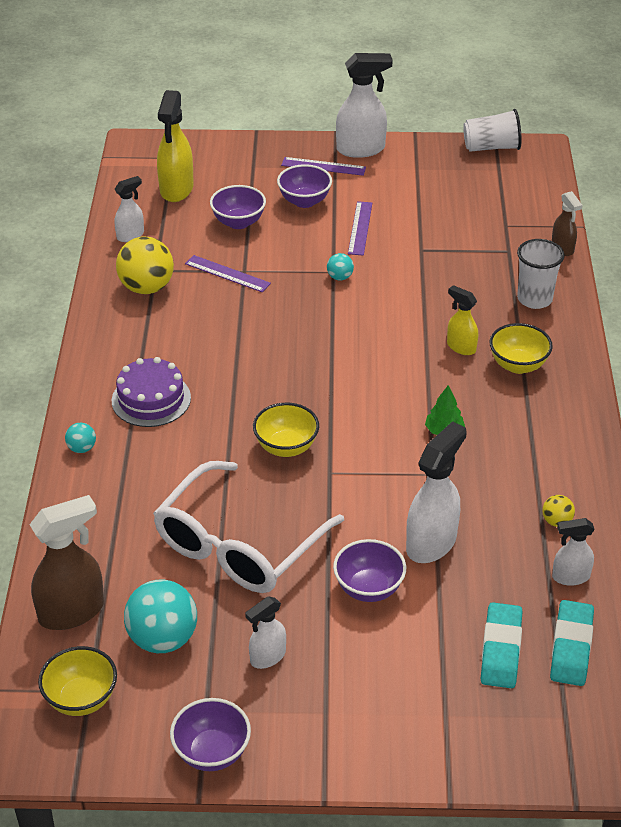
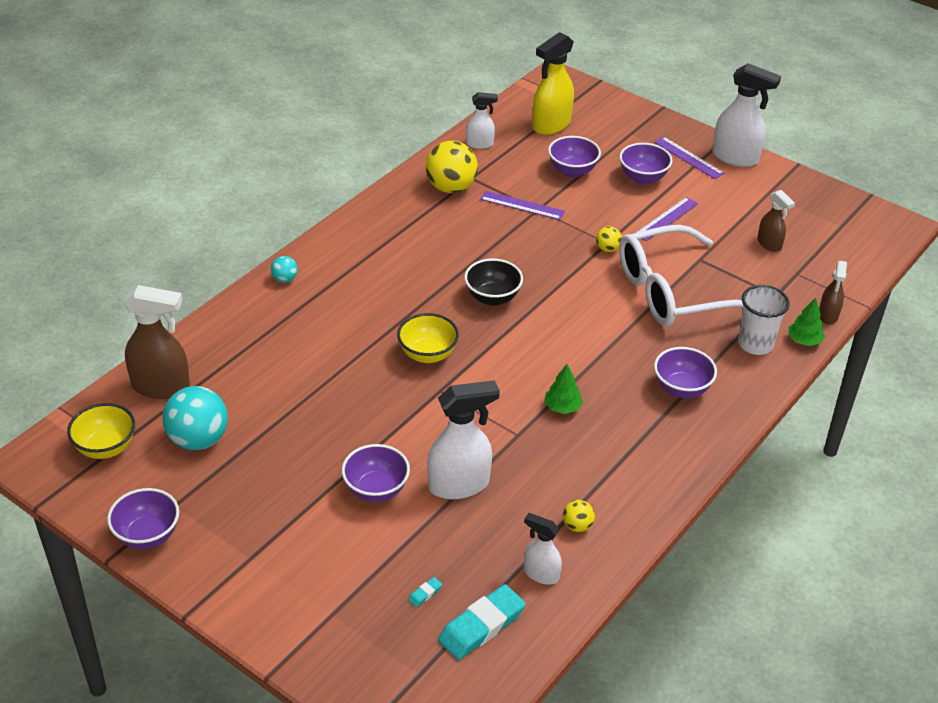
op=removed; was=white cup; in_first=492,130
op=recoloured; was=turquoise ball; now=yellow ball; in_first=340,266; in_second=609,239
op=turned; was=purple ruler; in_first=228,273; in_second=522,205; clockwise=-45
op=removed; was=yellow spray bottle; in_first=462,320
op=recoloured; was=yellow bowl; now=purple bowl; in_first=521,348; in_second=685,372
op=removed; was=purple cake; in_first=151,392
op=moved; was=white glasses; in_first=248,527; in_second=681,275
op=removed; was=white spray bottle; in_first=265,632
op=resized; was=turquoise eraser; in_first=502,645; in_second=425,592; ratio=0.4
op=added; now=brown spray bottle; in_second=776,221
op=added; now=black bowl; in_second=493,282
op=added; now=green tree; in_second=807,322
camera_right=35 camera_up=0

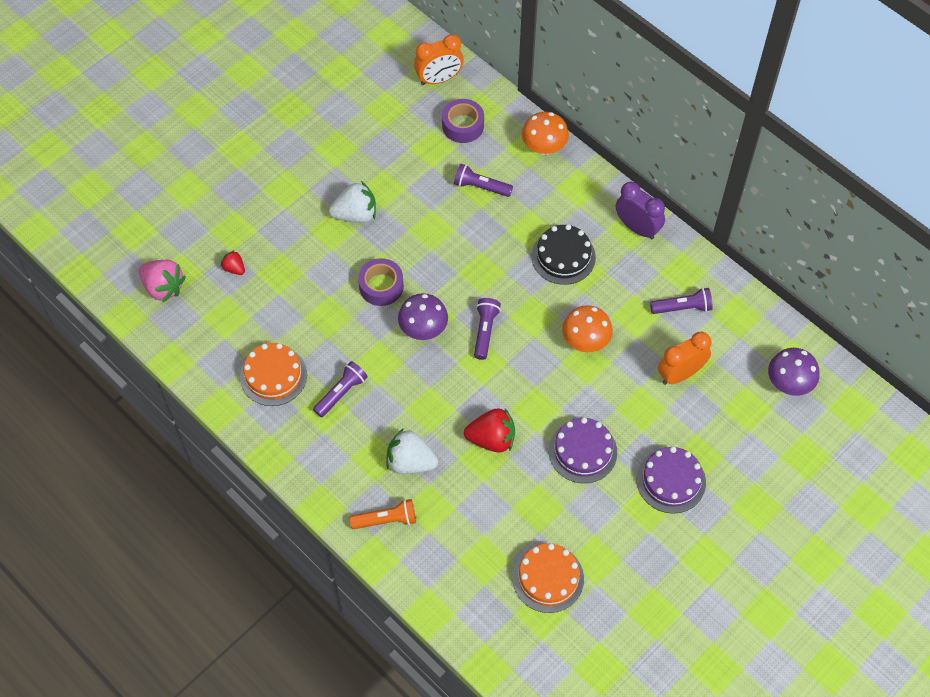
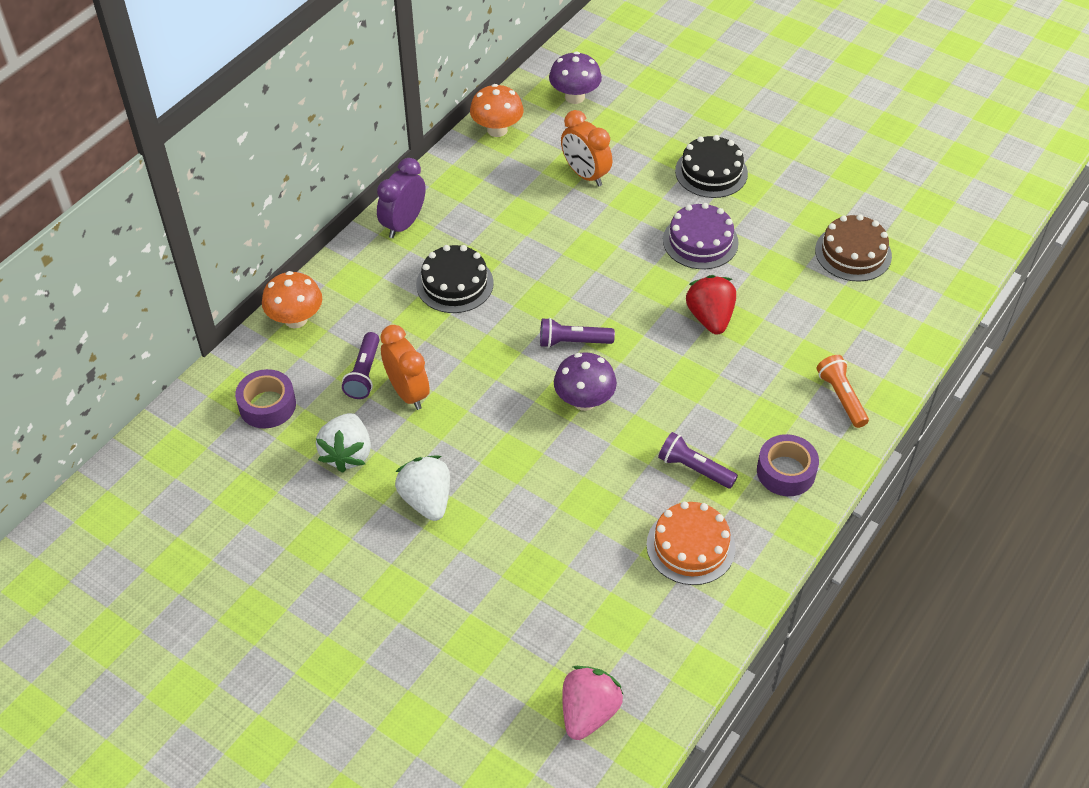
op=moved; was=orange clock; in_first=439,59; in_second=405,367
op=removed; was=red strawberry; in_first=233,262
op=moved; was=purple tape; in_first=381,282; in_second=788,465
op=removed; was=purple flashlight; in_first=681,301
op=moved; was=orange mushroom; in_first=587,328; in_second=497,110
op=moved; was=white strawberry; in_first=412,451; in_second=343,443
op=recoloured; was=purple cake; now=black cake; in_first=671,480; in_second=711,166
op=recoloured; was=orange cake; now=brown cake; in_first=548,578; in_second=853,248
camera_right=-100 camera_up=-10

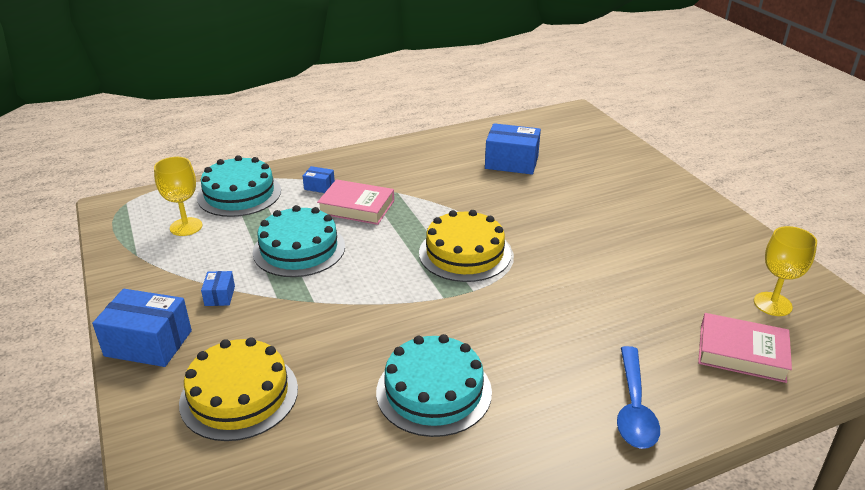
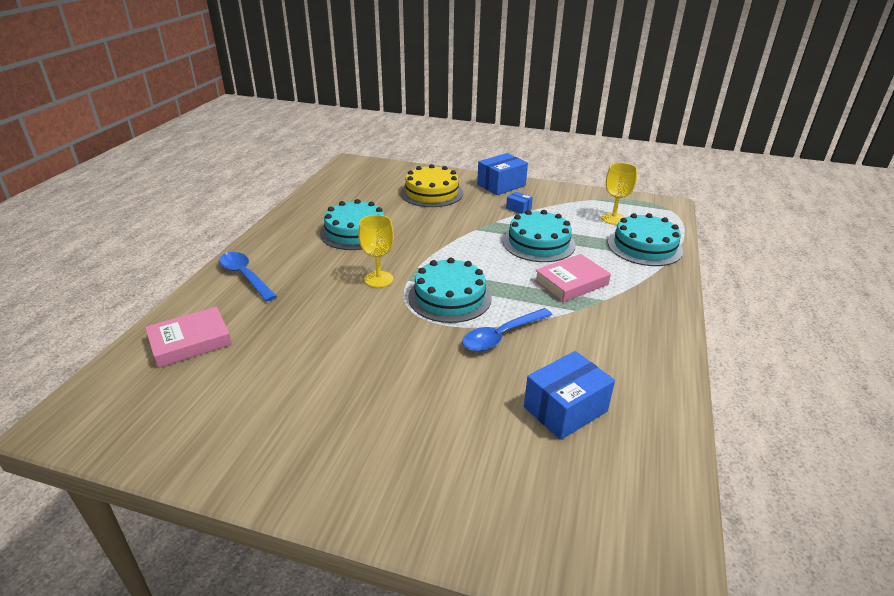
op=removed; was=blue box; in_first=319,179
op=recoloured; was=yellow cake; now=turquoise cake; in_first=465,246; in_second=450,290
op=moved; was=yellow goblet; in_first=785,271; in_second=376,251
op=added; now=blue spoon; in_second=507,329
camera_right=130 camera_up=0

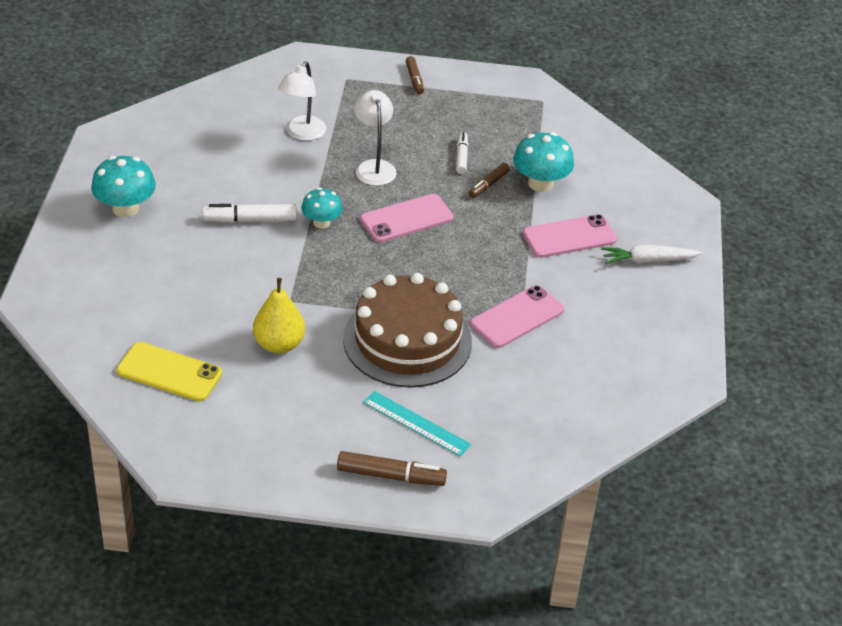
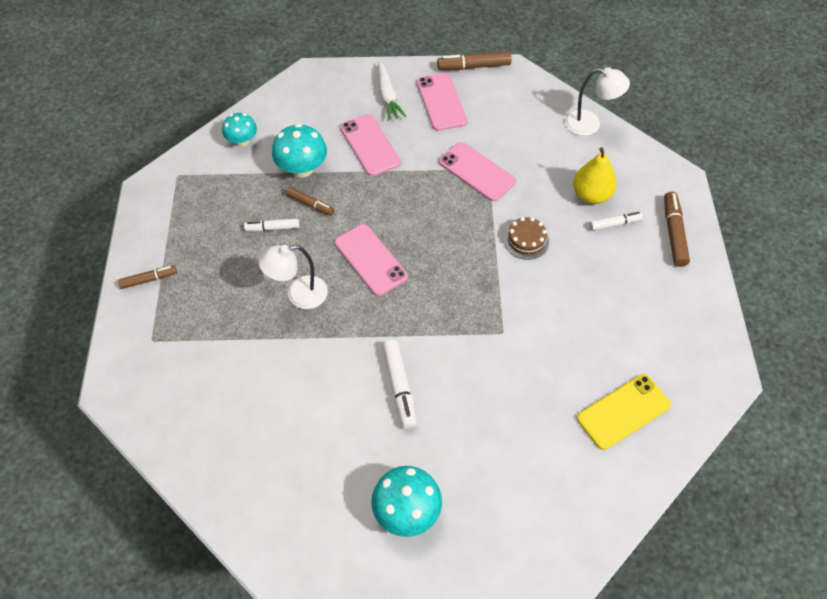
op=moved; was=white lamp; in_first=302,101; in_second=597,101
op=moved; was=turquoise mushroom; in_first=322,208; in_second=239,129
op=resized; was=brown cake; in_first=407,330; in_second=526,238; ratio=0.42
op=moved; was=yellow pear; in_first=279,316; in_second=595,175
op=turned; was=yellow phone; in_first=169,371; in_second=624,412; clockwise=45
op=replaced; was=turquoise ruler; now=white marker; in_first=417,423; in_second=616,221
op=added; now=brown marker; in_second=474,60
op=added; now=pink phone; in_second=442,102
camera_right=-95 camera_up=15

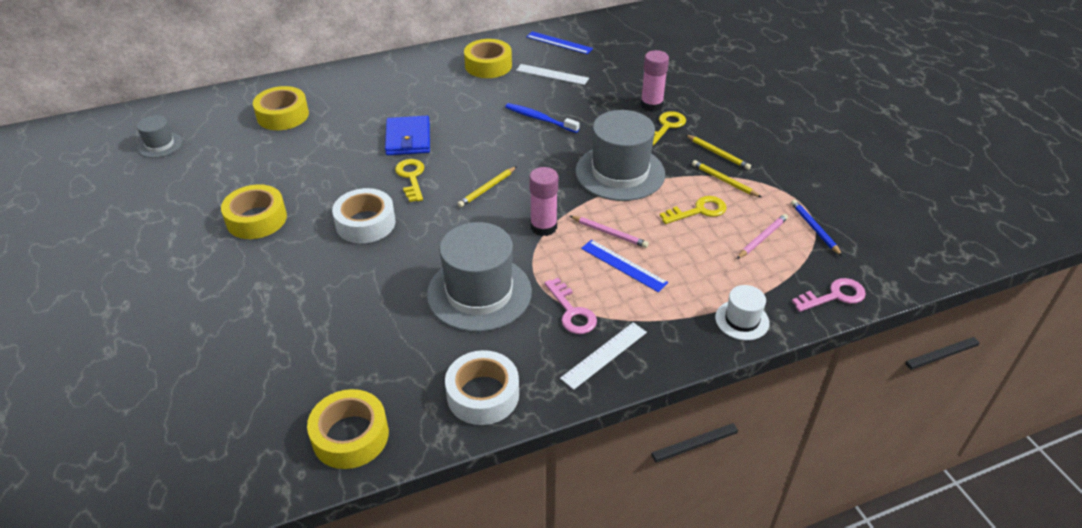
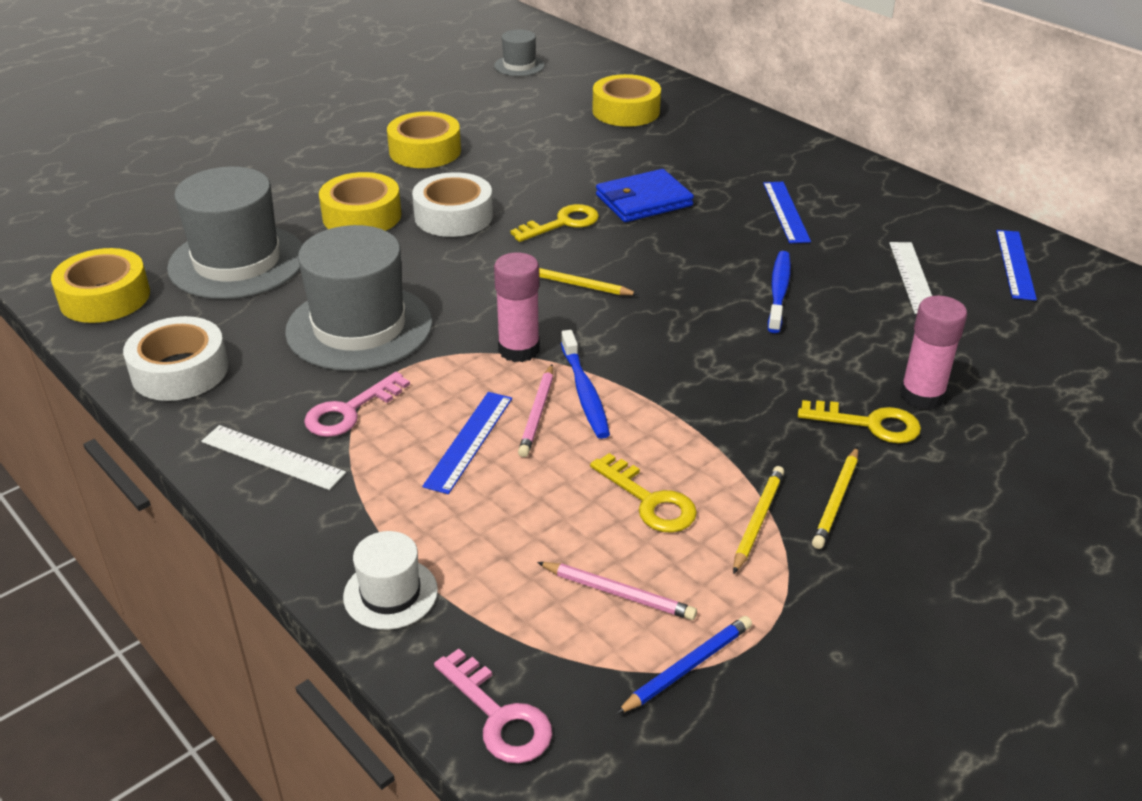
op=moved; was=yellow tape; in_first=488,58; in_second=360,201
op=moved; was=grey hat; in_first=620,155; in_second=235,232
op=added; now=blue ruler; in_second=787,212
op=added; now=blue toothbrush; in_second=585,384
camera_right=70 camera_up=-5

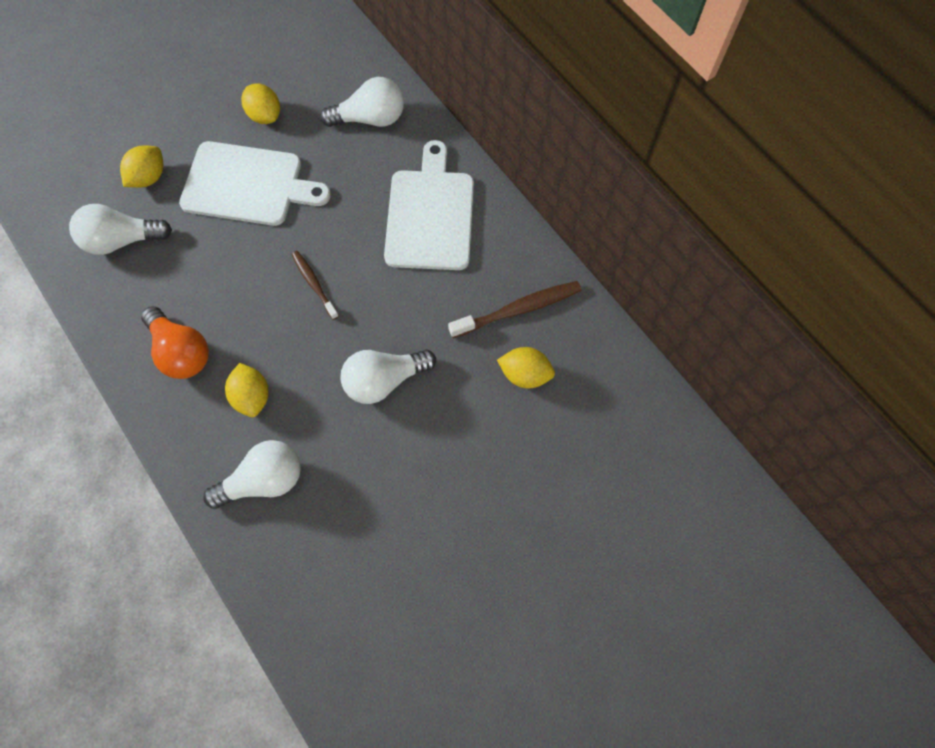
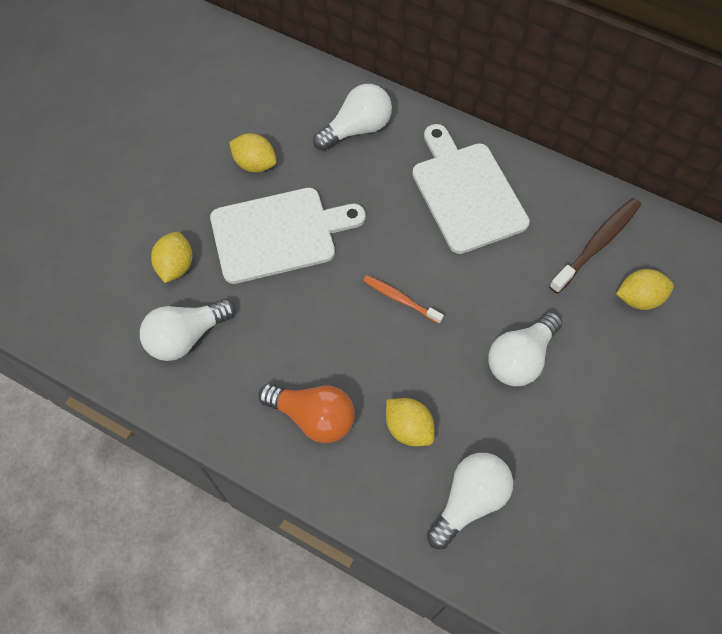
op=recoloured; was=brown toothbrush; now=orange toothbrush; in_first=315,285; in_second=403,299
camera_right=-25 camera_up=-5

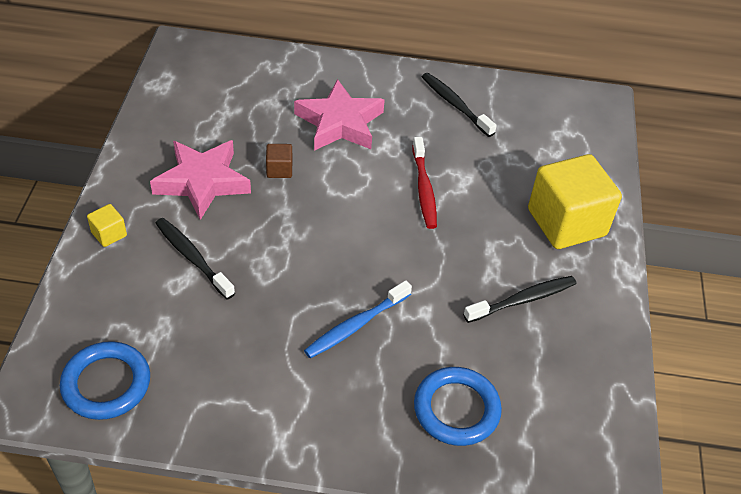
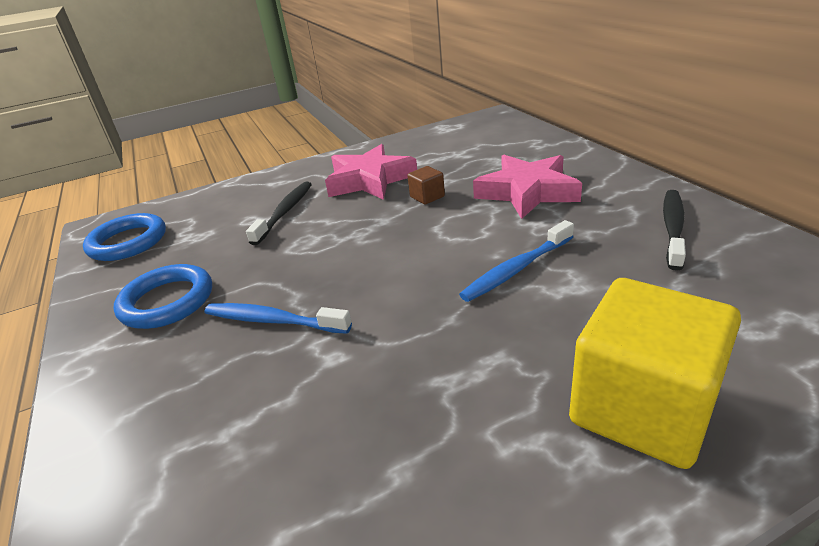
op=recoloured; was=red toothbrush; now=blue toothbrush; in_first=424,183; in_second=516,261
op=removed; was=yellow cube; in_first=107,225
op=removed; was=black toothbrush; in_first=520,299
op=moved; was=blue ring; in_first=458,406; in_second=163,296
camera_right=65 camera_up=-15

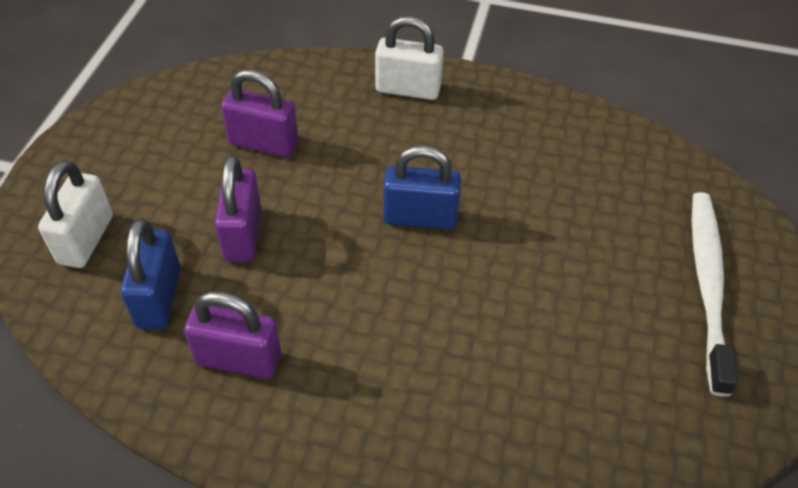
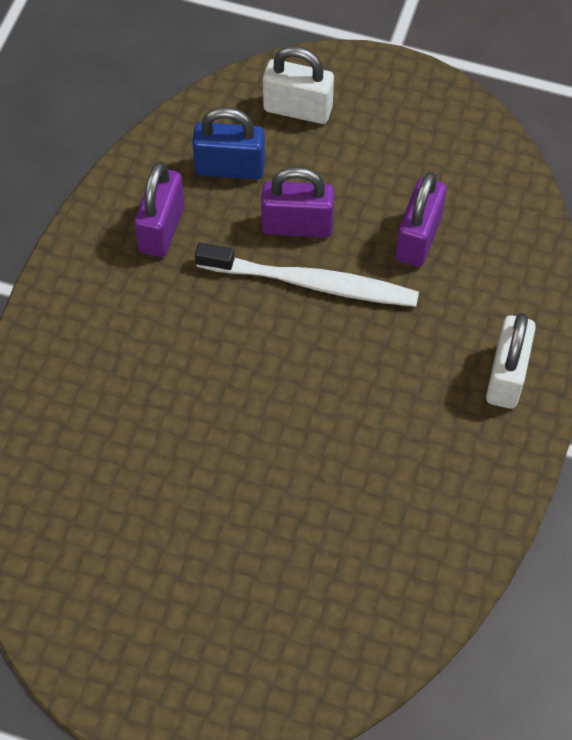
op=removed; was=blue padlock; in_first=422,187
op=moved; was=white toothbrush; in_first=715,294; in_second=307,274
camera_right=95 camera_up=10

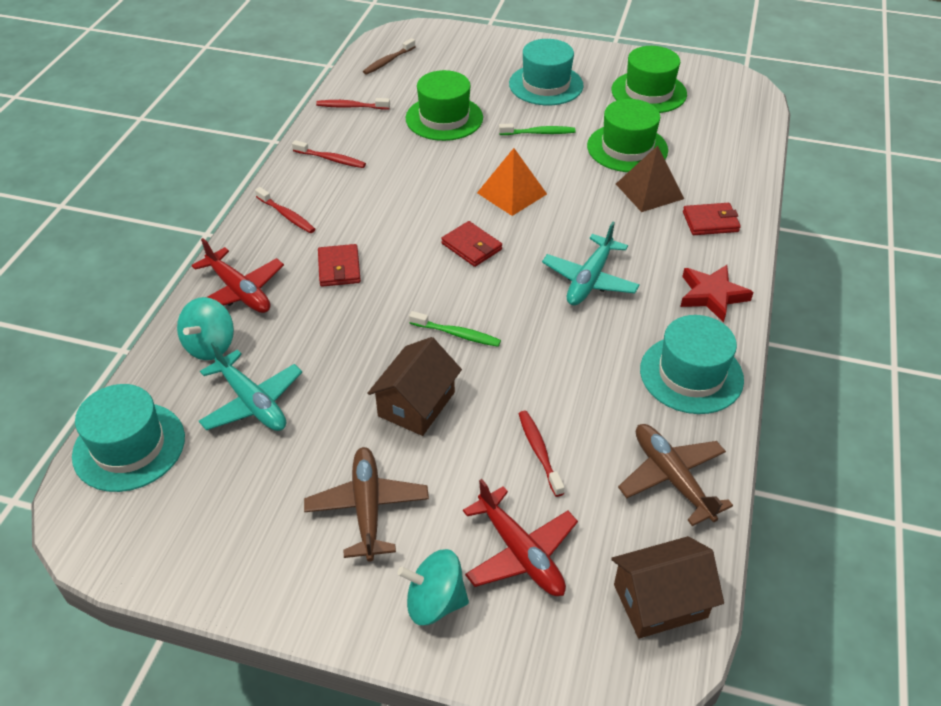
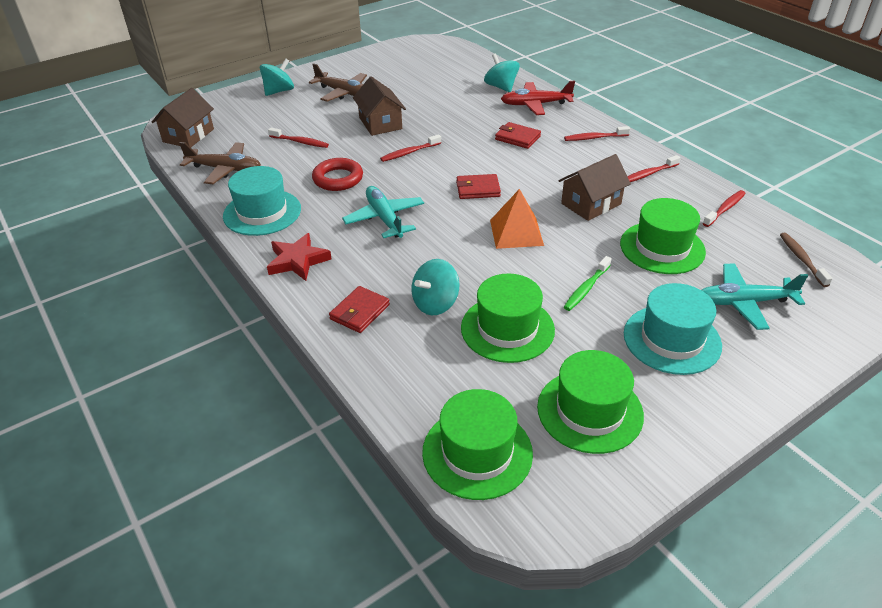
op=replaced; was=brown pyramid; now=turquoise spinning top; in_first=650,179; in_second=435,287
op=recoloured; was=green toothbrush; now=red toothbrush; in_first=455,329; in_second=410,148
op=moved; was=turquoise plane; in_first=250,386; in_second=754,296
op=removed; was=turquoise hat; in_first=128,438
op=removed; was=red plane; in_first=520,537
op=added; now=brown house; in_second=594,187
op=added; now=red ring; in_second=337,174
op=added; now=green hat; in_second=477,444
camera_right=130 camera_up=-5

